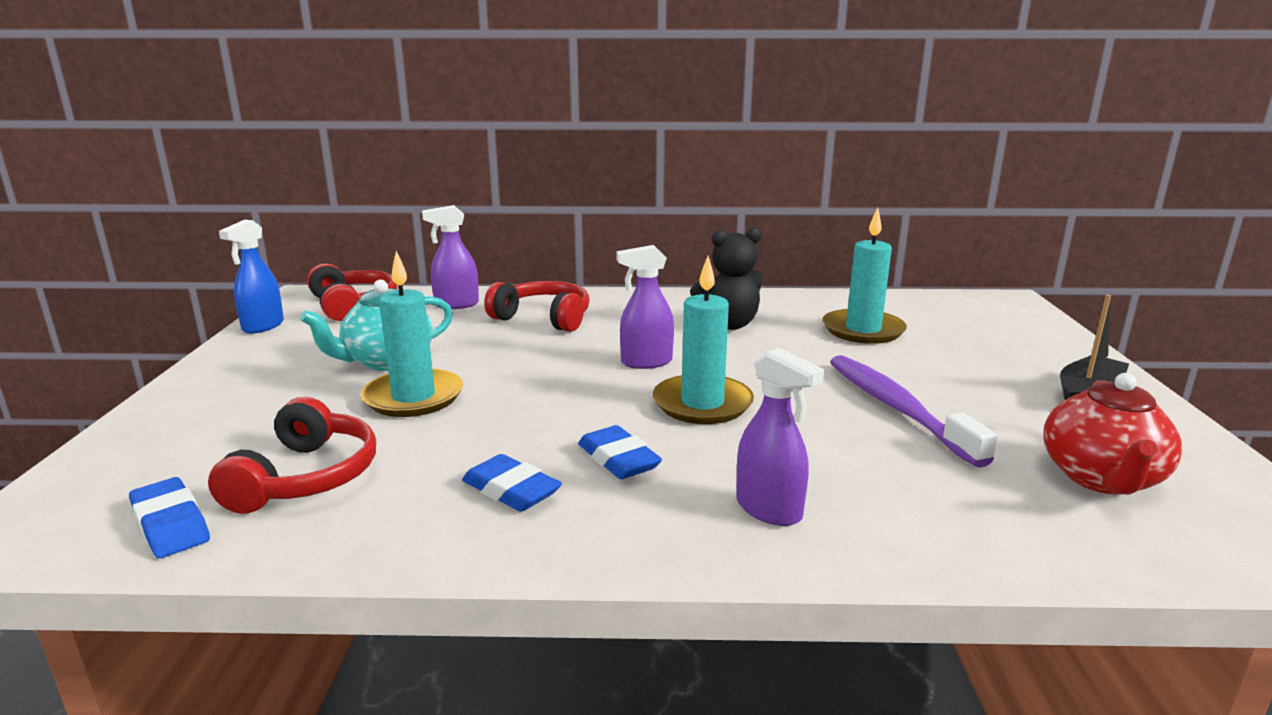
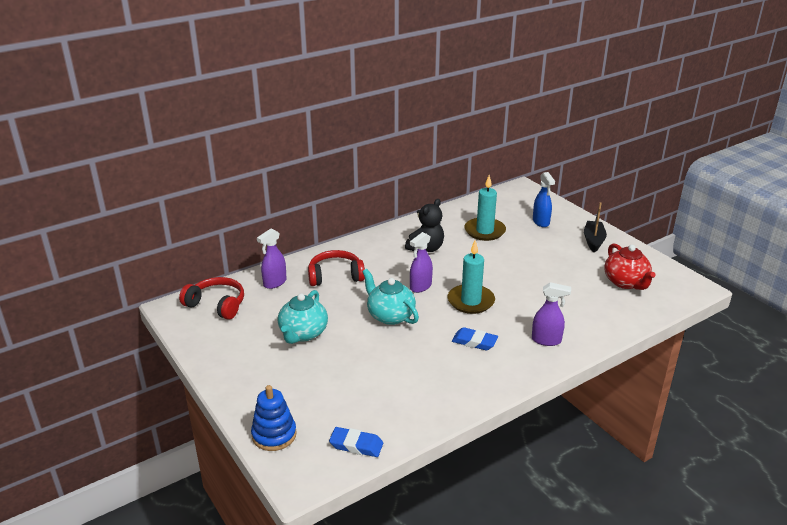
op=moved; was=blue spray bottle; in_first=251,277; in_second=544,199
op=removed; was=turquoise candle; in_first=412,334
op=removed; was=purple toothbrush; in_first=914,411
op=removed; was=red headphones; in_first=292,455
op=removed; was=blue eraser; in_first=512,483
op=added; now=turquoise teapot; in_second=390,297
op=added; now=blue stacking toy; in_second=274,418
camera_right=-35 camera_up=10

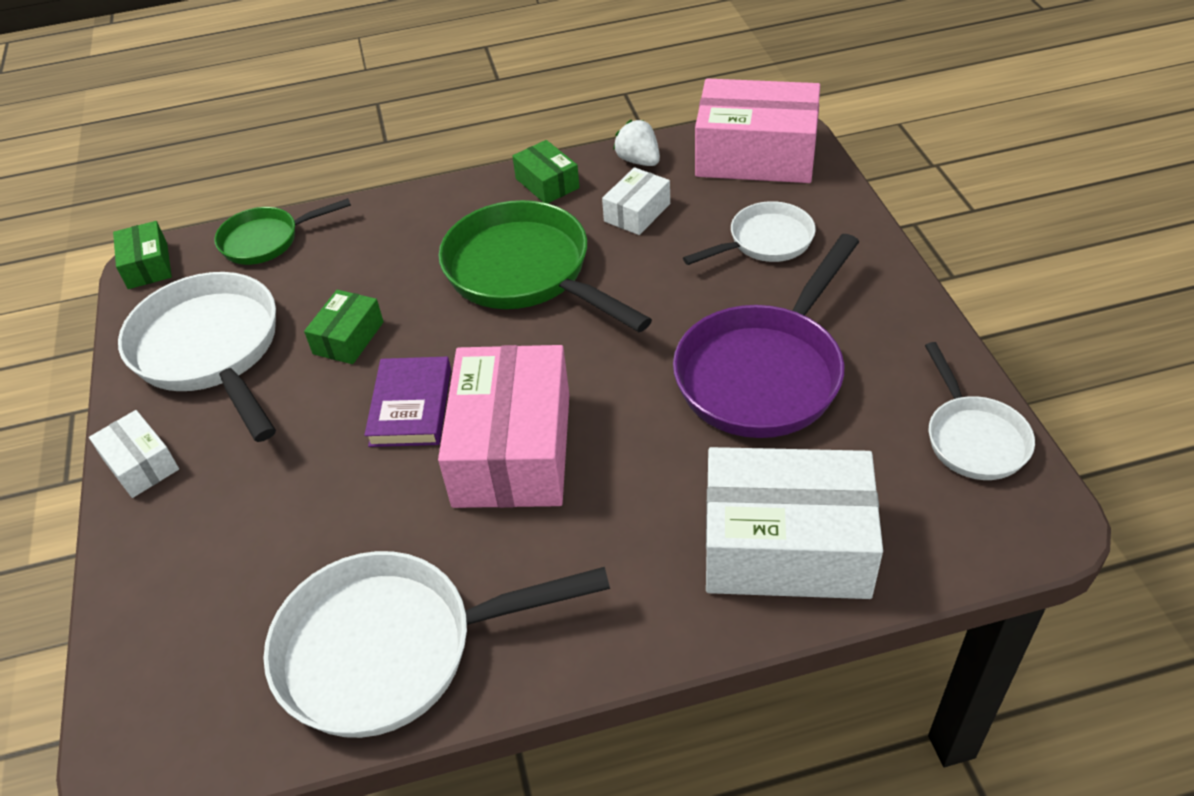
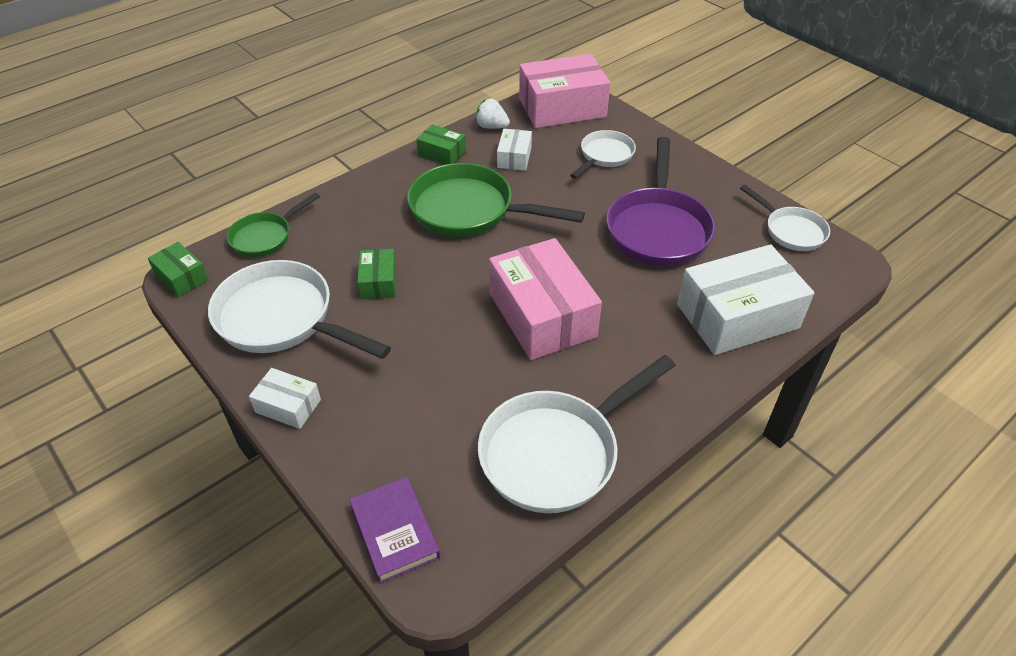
op=moved; was=purple book; in_first=407,402; in_second=394,530
camera_right=-30 camera_up=0

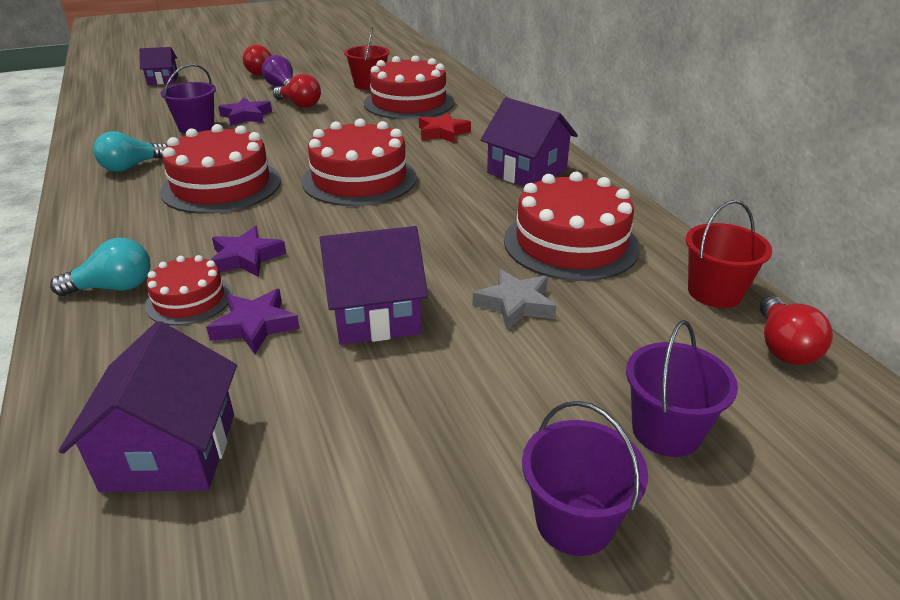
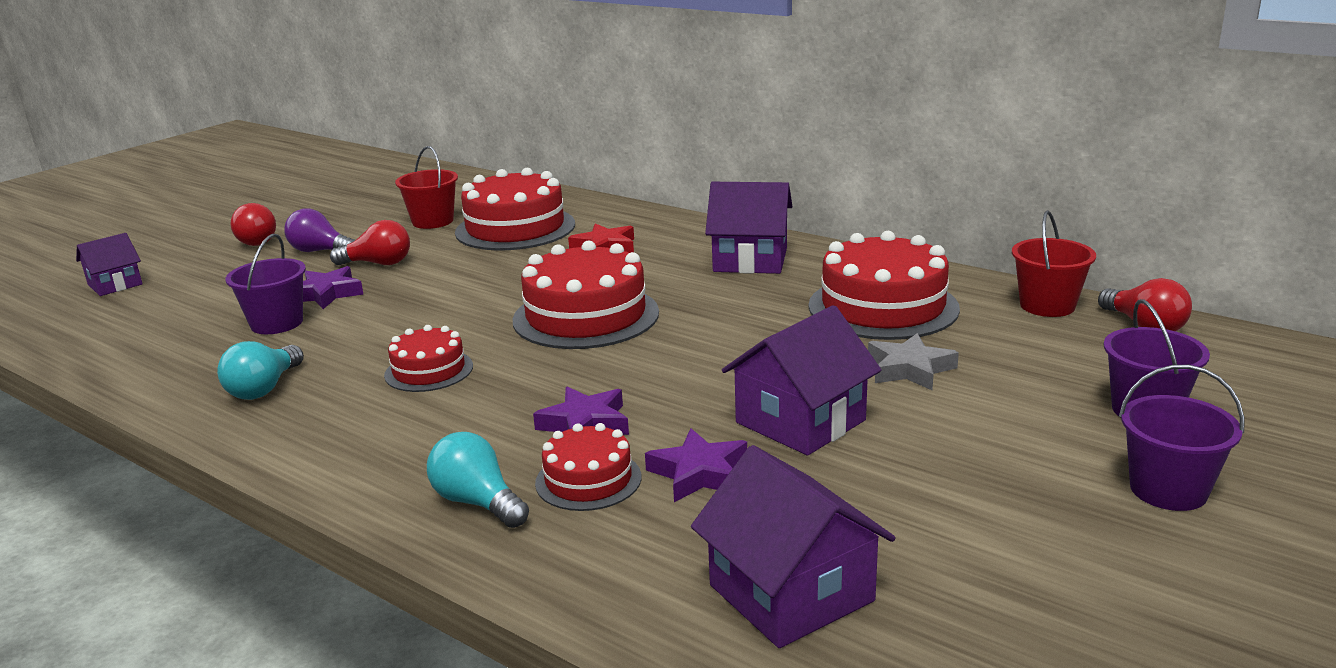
op=resized; was=red cake; in_first=220,169; in_second=428,358; ratio=0.55
op=turned; was=turquoise light bulb; in_first=100,267; in_second=478,480; clockwise=-90
camera_right=-30 camera_up=-10

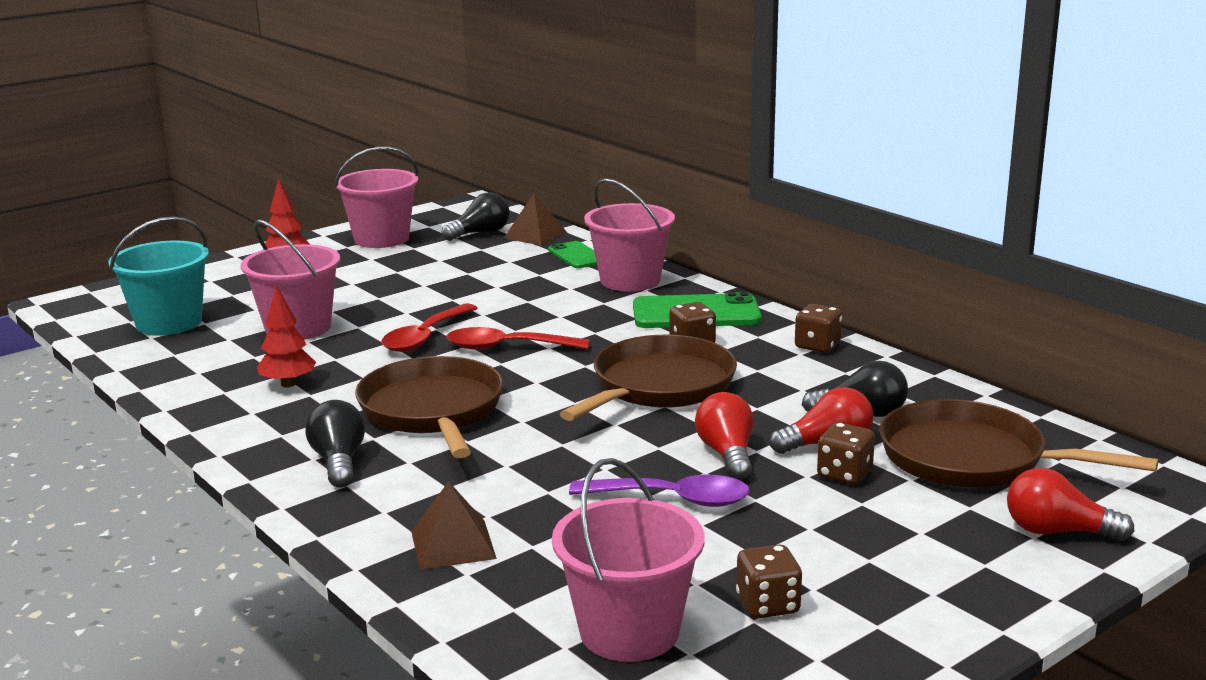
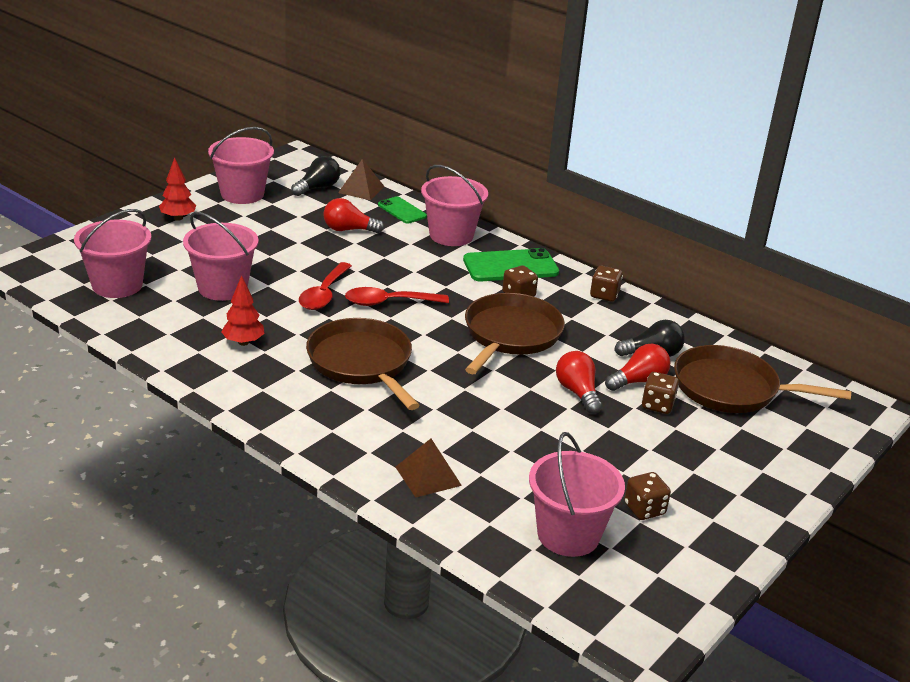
op=recoloured; was=turquoise bucket; now=pink bucket; in_first=158,276; in_second=112,253
op=removed; was=black light bulb; in_first=335,443
op=moved; was=red light bulb; in_first=1070,504; in_second=353,215
op=removed; was=purple spoon; in_first=659,491
camera_right=-15 camera_up=10

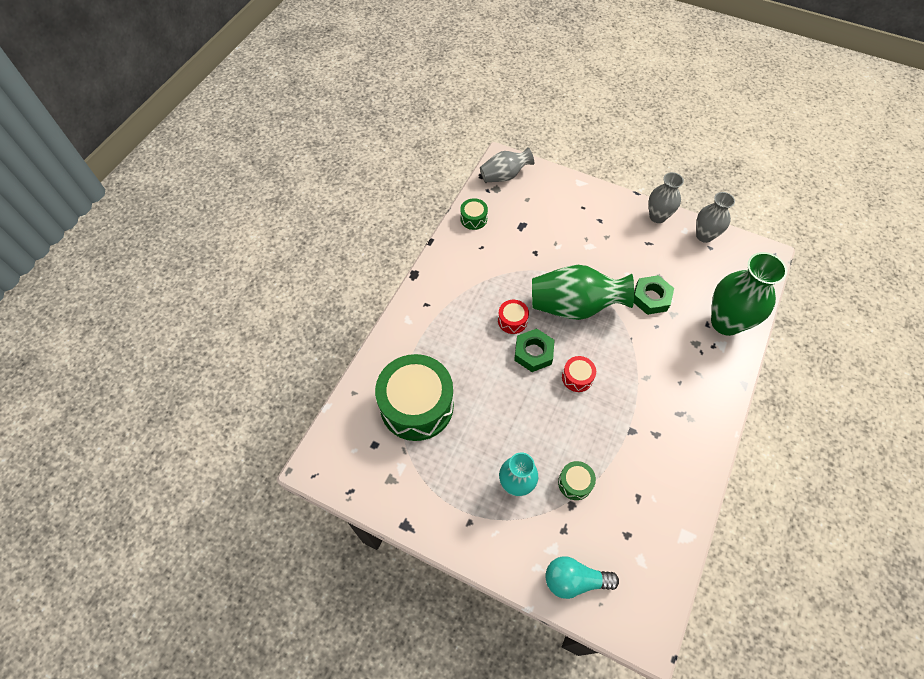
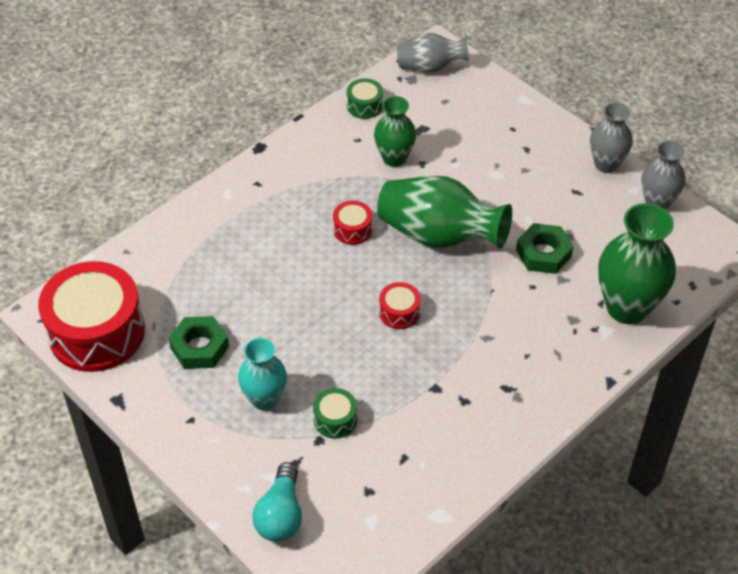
op=moved; was=green nut; in_first=534,350; in_second=198,342
op=removed; was=green drum; in_first=414,397
op=turned; was=turquoise light bulb; in_first=582,577; in_second=277,502; clockwise=-105
op=added; now=green vase; in_second=395,131
op=added; now=red drum; in_second=91,316
camera_right=20 camera_up=-10

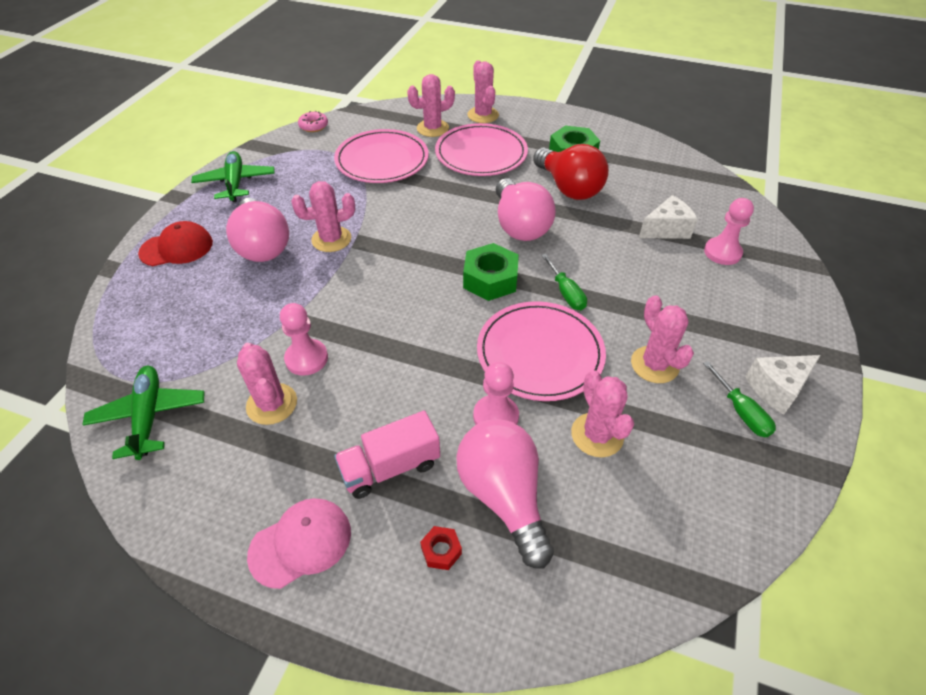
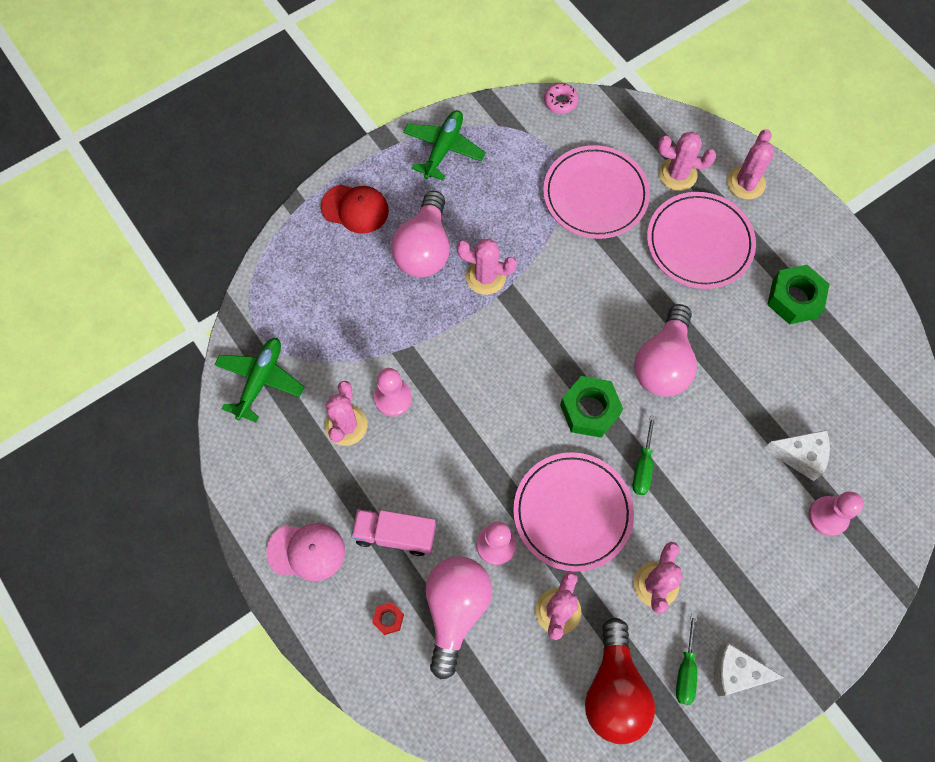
op=moved; was=red light bulb; in_first=571,172; in_second=620,681
camera_right=35 camera_up=20

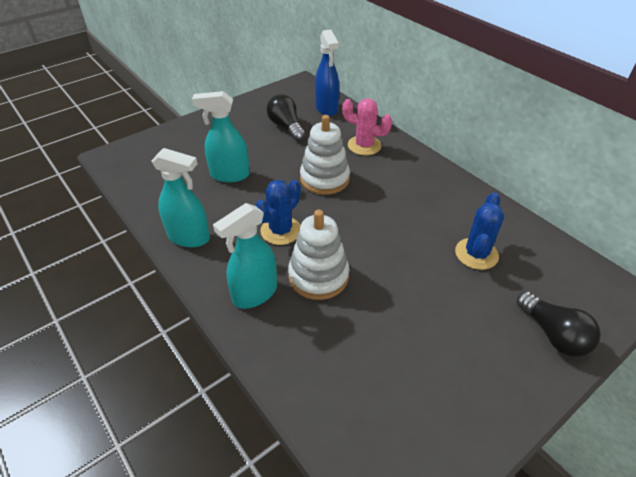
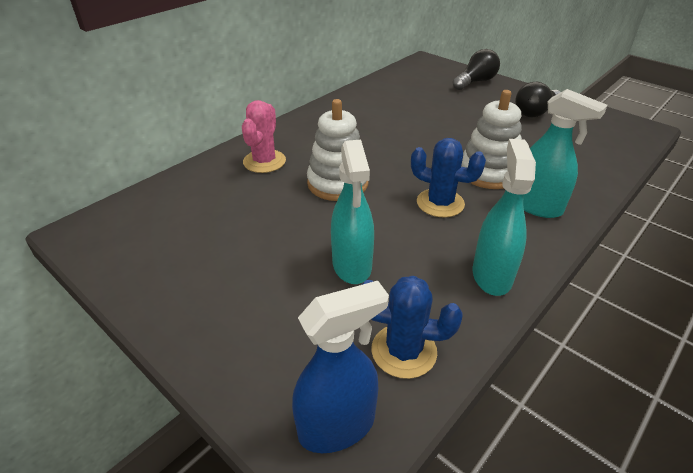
op=moved; was=blue spray bottle; in_first=327,73; in_second=340,367
op=moved; was=black light bulb; in_first=286,117; in_second=537,99
op=moved; was=blue cactus; in_first=479,231; in_second=412,327
camera_right=-100 camera_up=-5

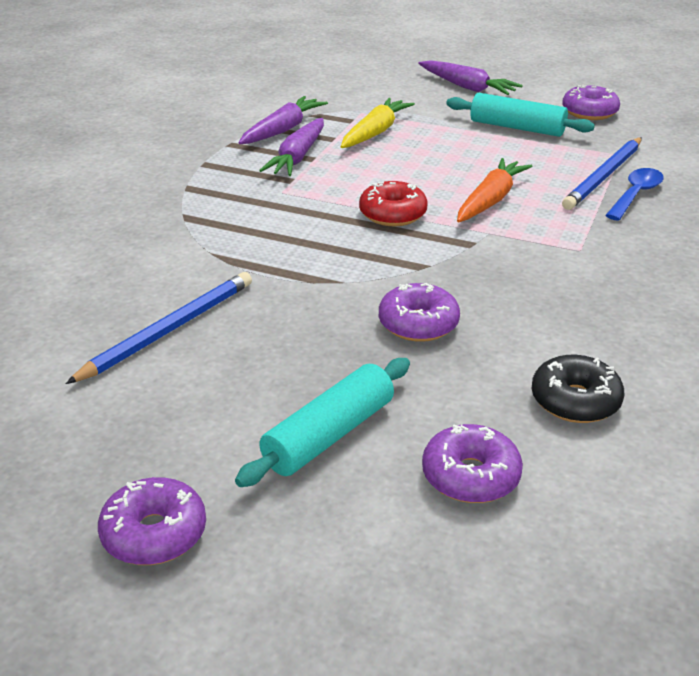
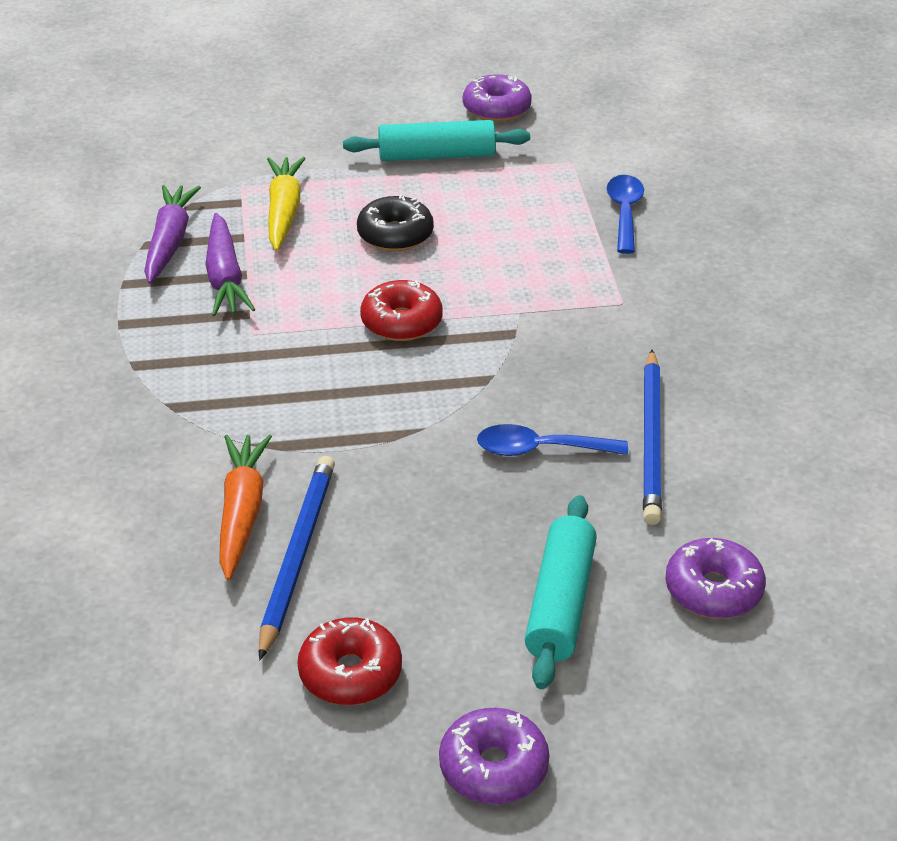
op=removed; was=purple carrot; in_first=470,77
op=moved; was=blue pencil; in_first=602,173; in_second=652,437
op=moved; was=orange carrot; in_first=495,190; in_second=245,507
op=replaced; was=purple donut; now=blue spoon; in_first=419,312; in_second=552,440
op=moved; was=black donut; in_first=578,389; in_second=395,222
op=added; now=red donut; in_second=349,661
camera_right=-30 camera_up=5

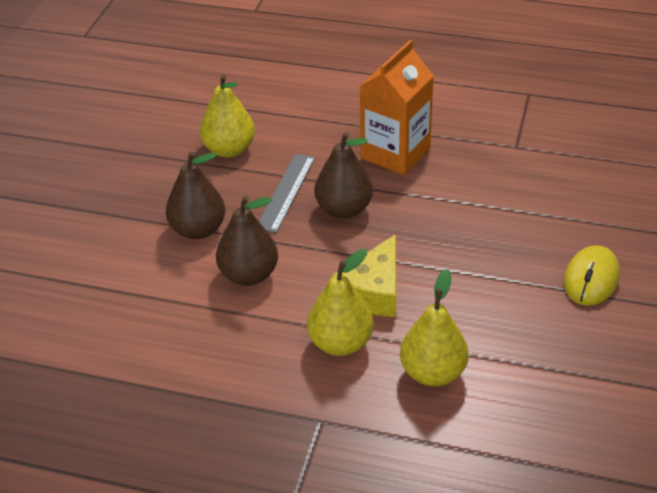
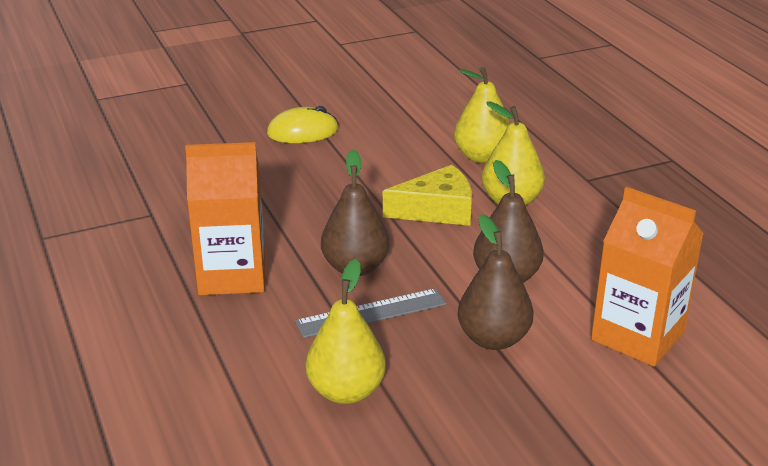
op=added; now=orange carton; in_second=647,277
camera_right=-130 camera_up=-10

